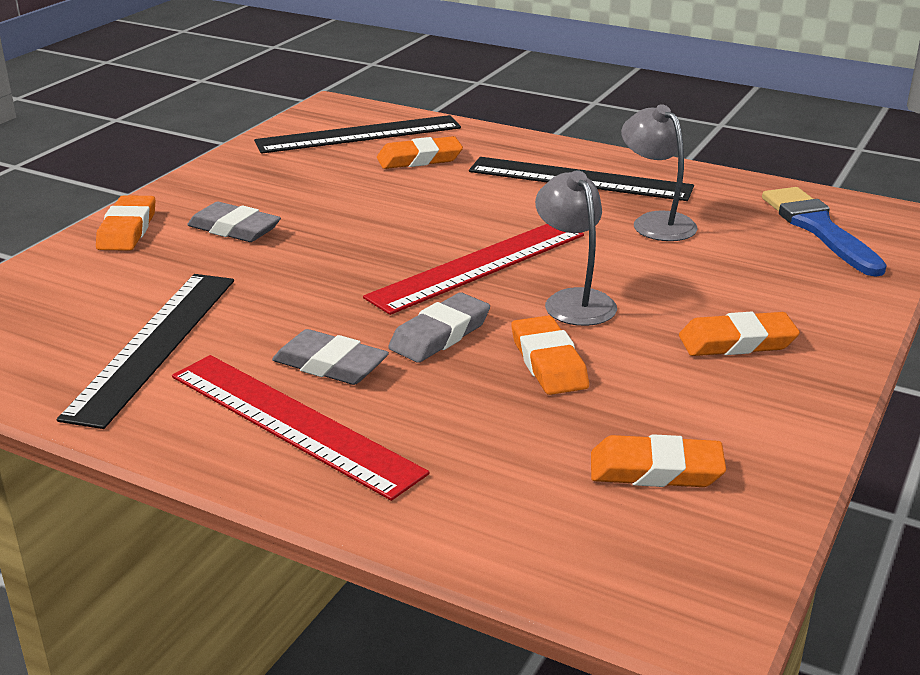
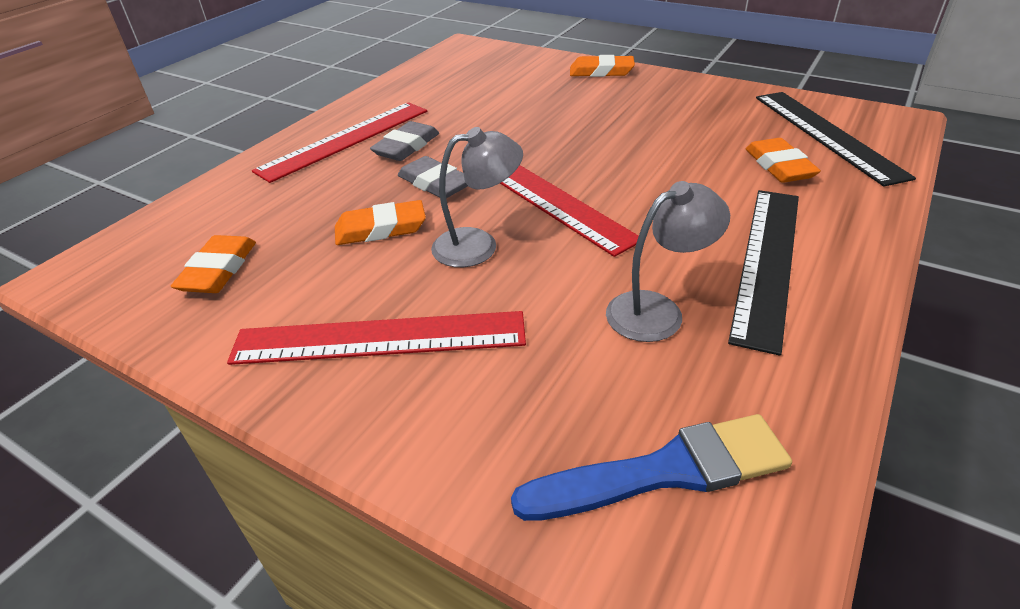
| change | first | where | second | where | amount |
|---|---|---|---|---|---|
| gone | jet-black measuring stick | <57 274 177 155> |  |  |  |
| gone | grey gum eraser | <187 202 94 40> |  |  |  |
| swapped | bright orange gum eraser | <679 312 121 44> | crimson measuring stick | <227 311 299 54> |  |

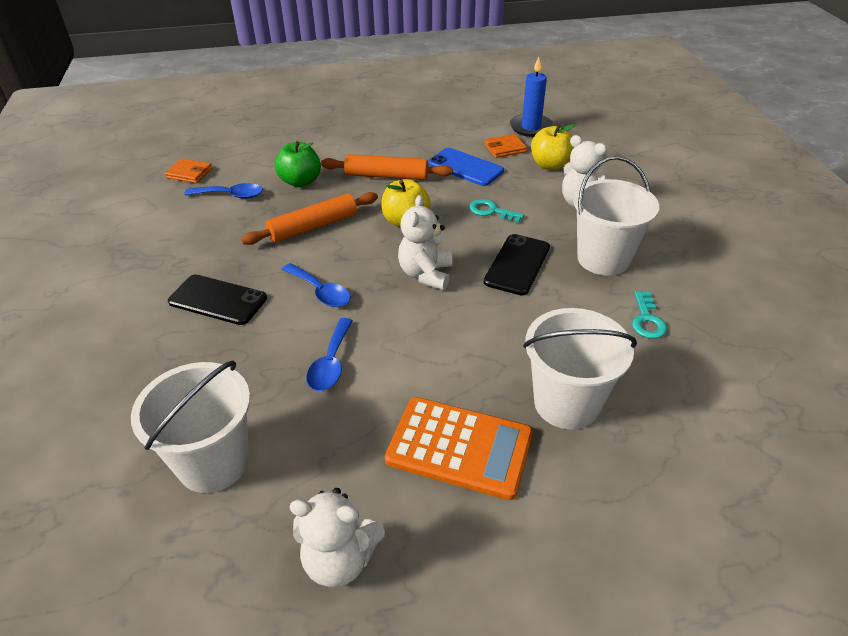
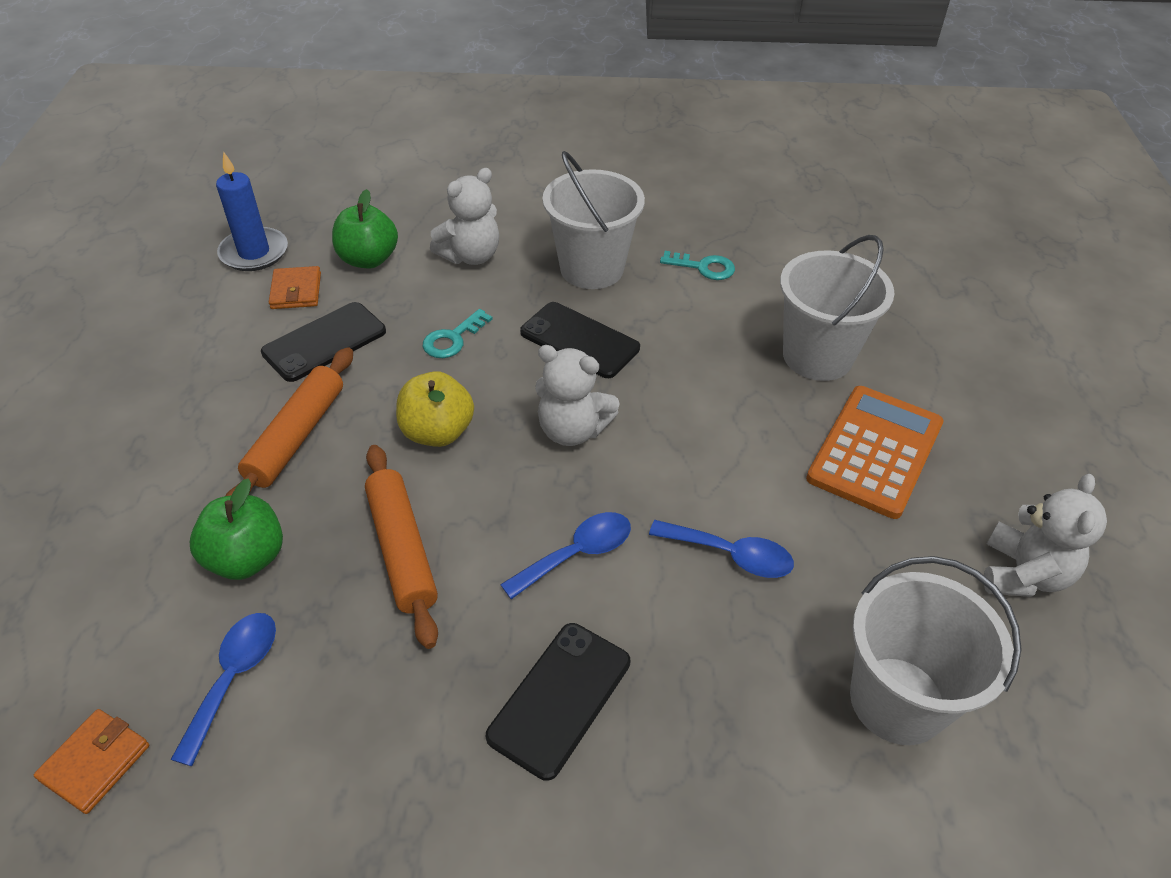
| change | first | where | second | where | amount |
|---|---|---|---|---|---|
| repainted | royal blue phone | <428 148 76 38> | jet-black phone | <261 302 125 80> |  |
| repainted | yellow toy apple | <531 124 44 46> | emerald toy apple | <332 189 66 79> |  |

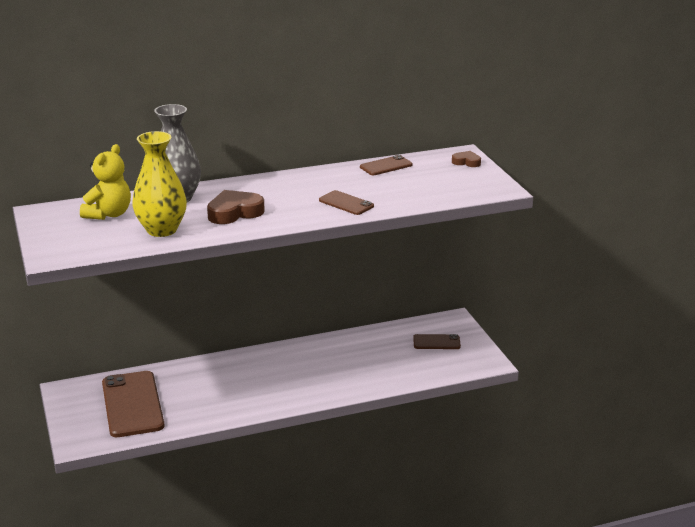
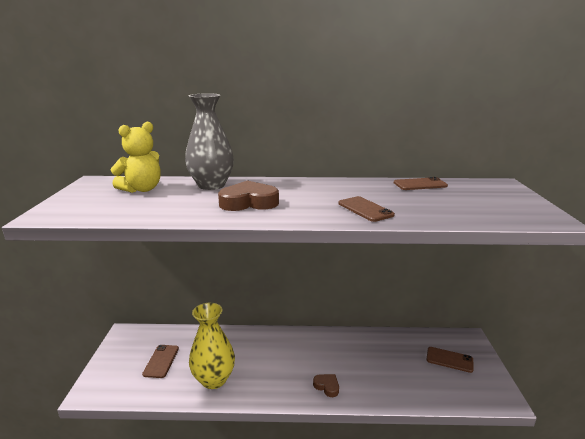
| change | first | where | second | where | amount |
|---|---|---|---|---|---|
| scaled | russet phone | <102 371 62 66> |  | <142 345 37 33> | x0.50 |
| shifted | yellow tall vase | <132 131 55 106> |  | <189 302 46 87> |  |
| shifted | russet heart | <452 151 29 16> |  | <313 374 26 23> |  |

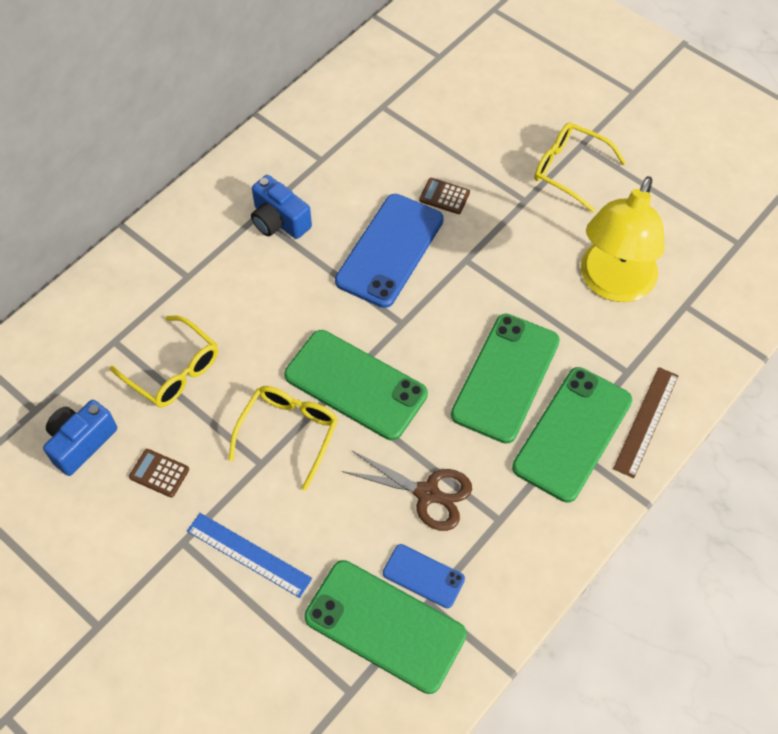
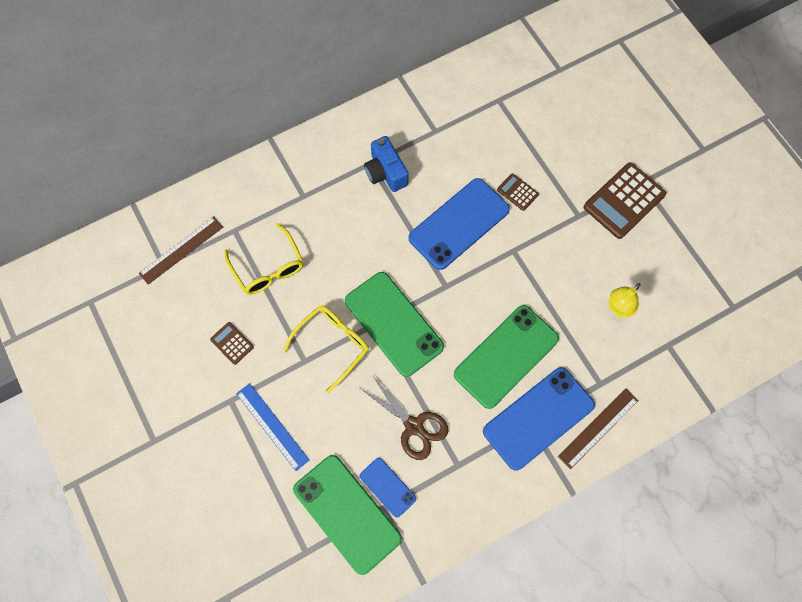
| change | first | where | second | where | amount |
|---|---|---|---|---|---|
| gone | royal blue photo camera | <43 400 74 76> |  |  |  |
| repainted | emerald phone | <512 367 120 136> | royal blue phone | <483 367 112 104> |  |
| swapped | yellow spectacles | <534 122 92 91> | russet calculator | <584 163 82 76> |  |
| scaled | yellow desk lamp | <581 176 84 126> |  | <608 283 33 35> | x0.48 |
| new |  |  | russet measuring stick | <139 216 84 69> |  |

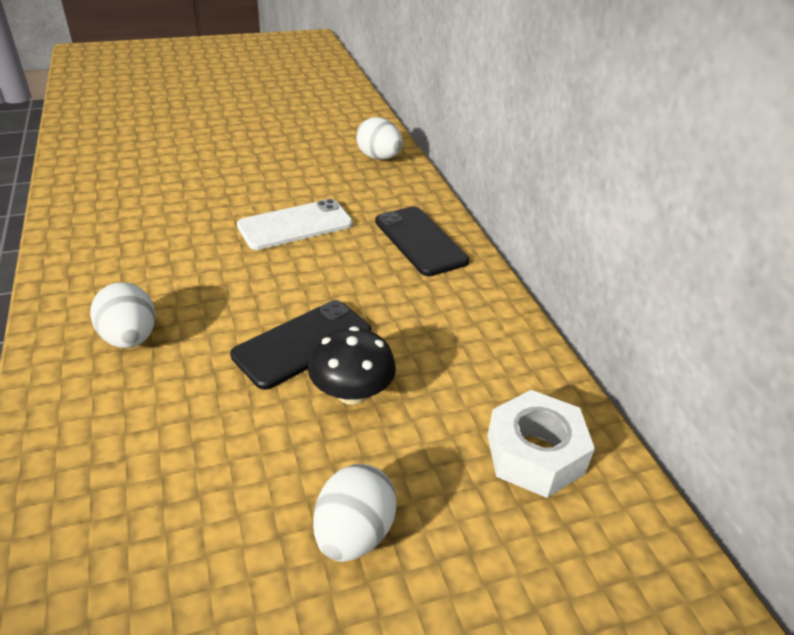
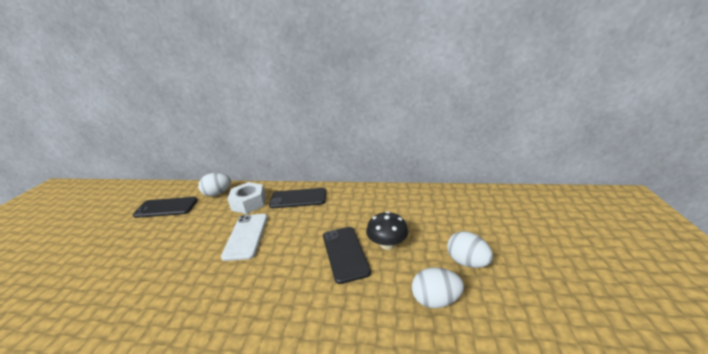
| change | first | where | second | where | amount |
|---|---|---|---|---|---|
| shifted | pure white egg shape | <90 282 65 66> |  | <412 267 52 41> |  |
| shifted | pure white hex nut | <487 390 108 108> |  | <227 182 39 32> |  |
| new |  |  | jet-black phone | <133 197 65 21> |  |

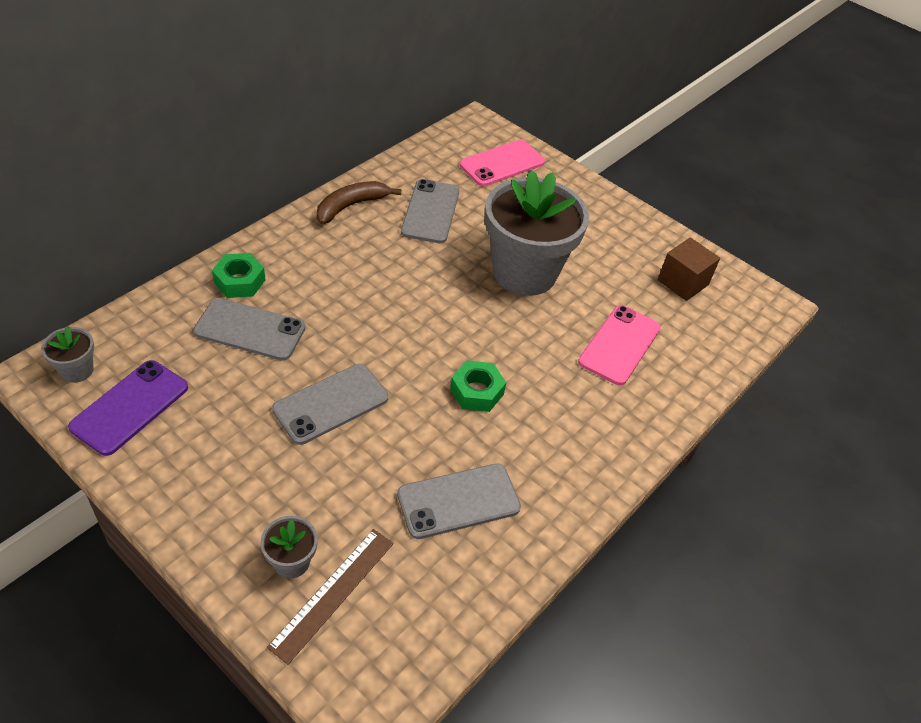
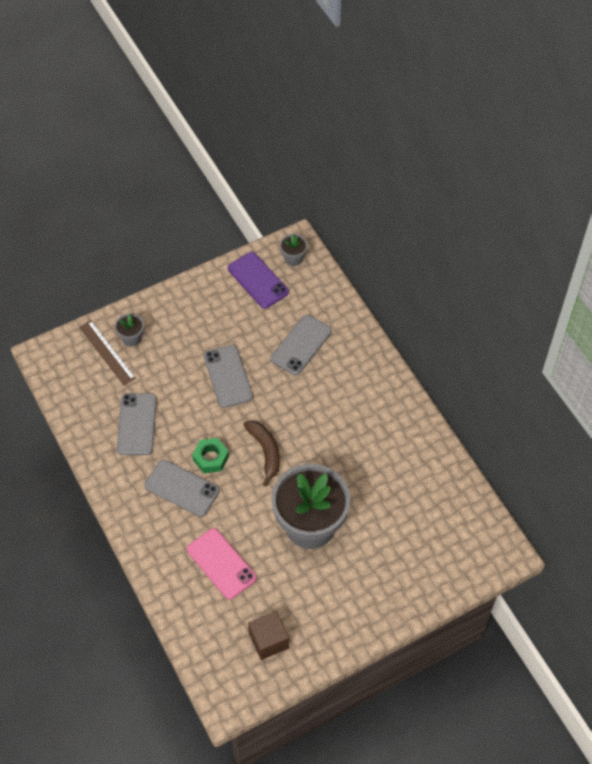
| change | first | where | second | where | amount |
|---|---|---|---|---|---|
| gone | emerald hex nut | <212 253 53 45> |  |  |  |
| shifted | russet banana fruit | <317 181 84 43> |  | <243 420 37 66> |  |
| shifted | grey phone | <401 179 59 64> |  | <144 460 76 57> |  |
| gone | rosy phone | <459 140 86 46> |  |  |  |

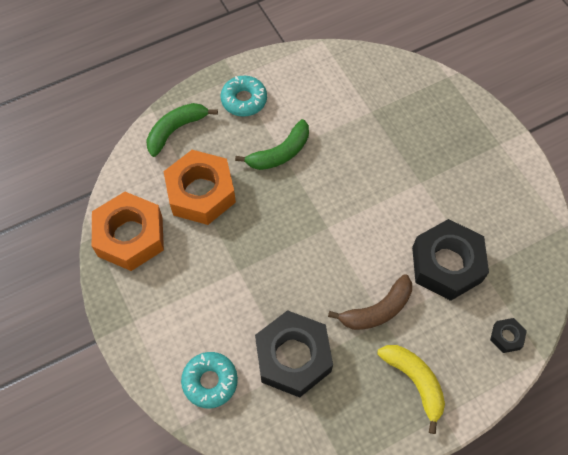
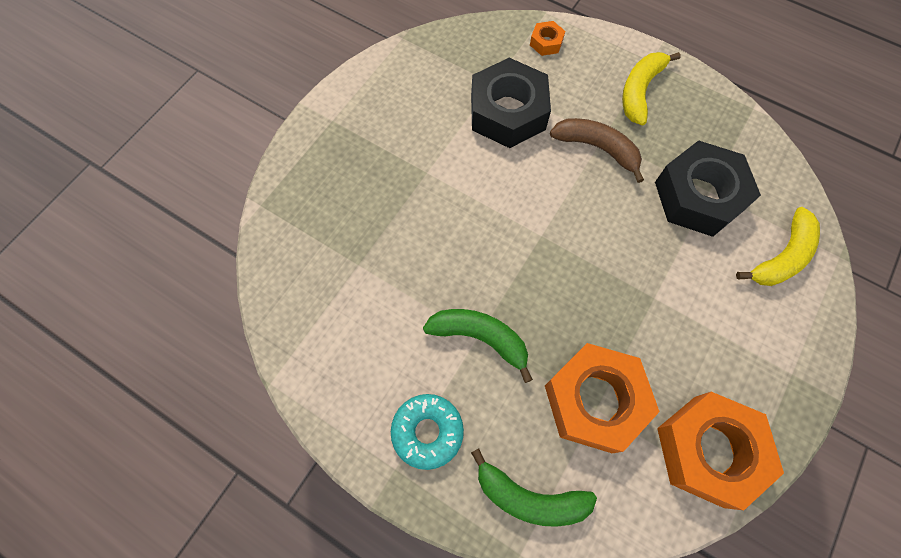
| change | first | where | second | where | amount |
|---|---|---|---|---|---|
| swapped | teal doughnut | <181 352 57 57> | yellow banana fruit | <736 207 84 79> |  |
| repainted | jet-black hex nut | <490 318 37 35> | bright orange hex nut | <530 21 35 35> |  |

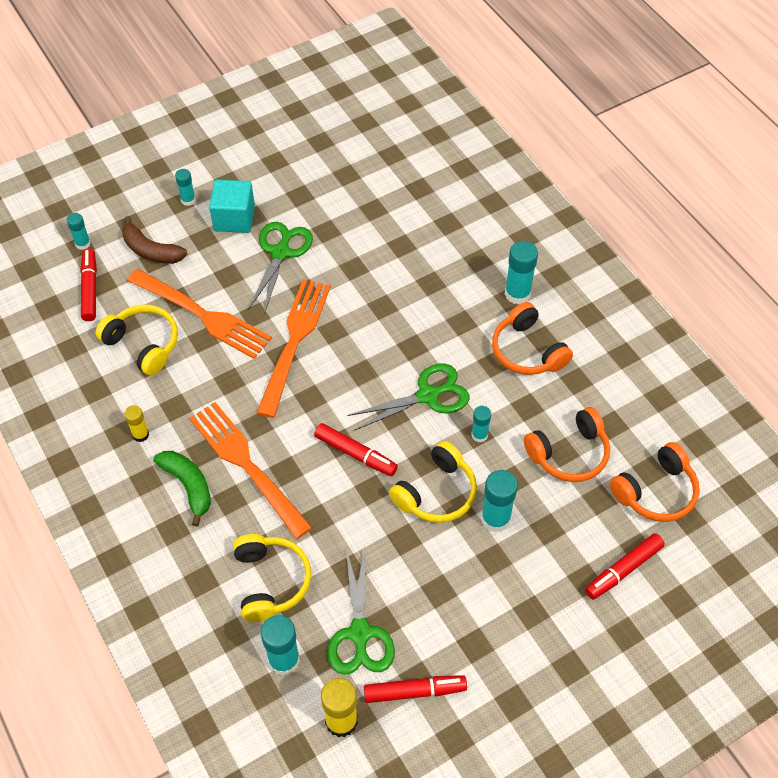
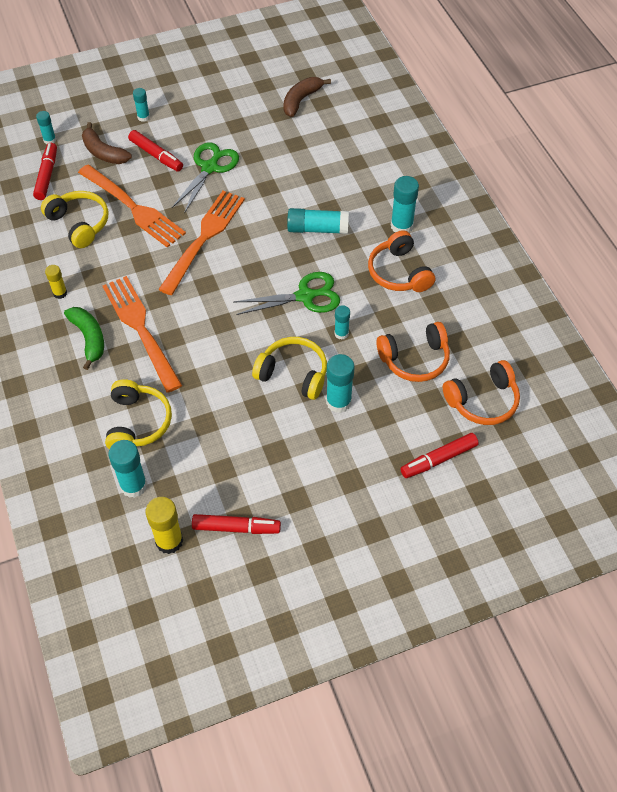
| change | first | where | second | where | amount |
|---|---|---|---|---|---|
| gone | teal cube | <209 180 46 53> |  |  |  |
| shifted | crimson marker pen | <314 423 84 53> |  | <128 130 55 42> |  |
| gone | emerald shears | <328 545 67 130> |  |  |  |
| rotated | yellow headset | <389 441 88 82> |  | <252 337 75 63> | 120 degrees counterclockwise |
| new |  |  | russet banana fruit | <283 77 48 40> |  |
| new |  |  | teal glue | <287 208 62 26> |  |

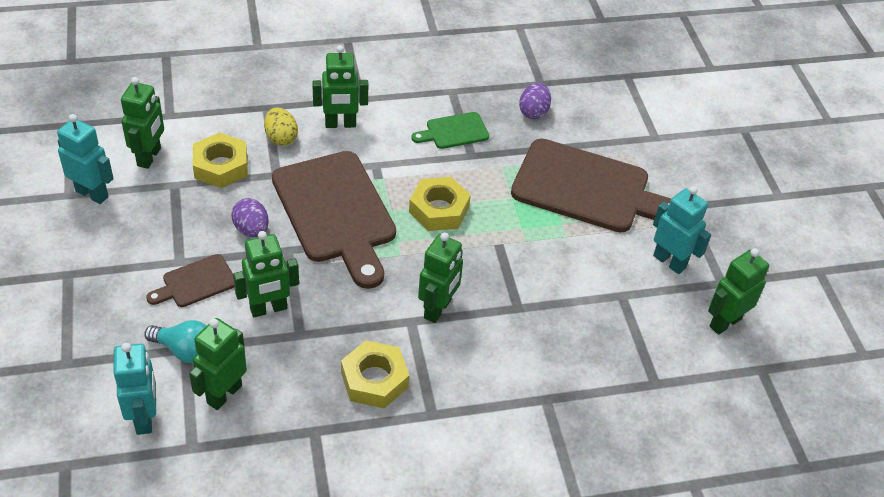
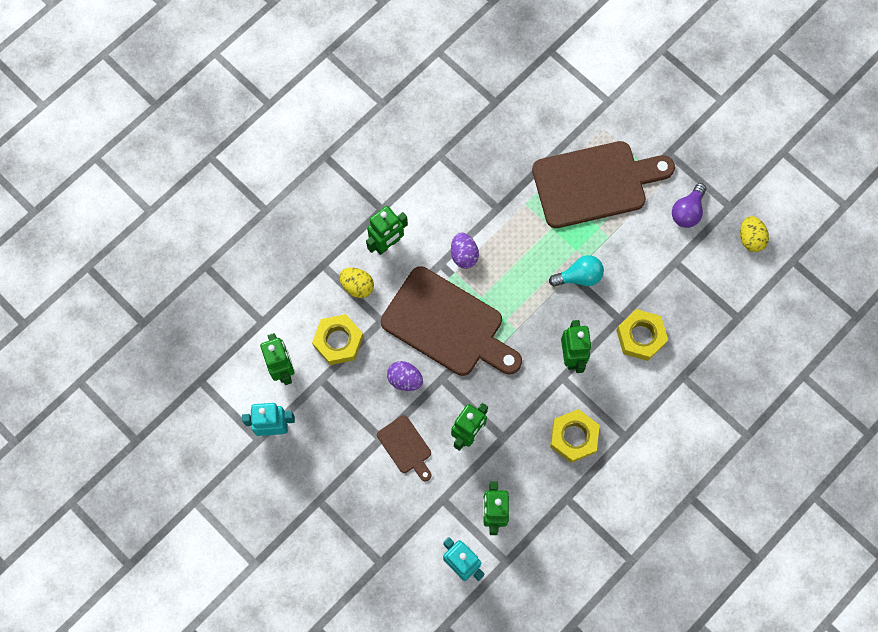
| change | first | where | second | where | amount |
|---|---|---|---|---|---|
| shifted | teal light bulb | <144 320 63 43> |  | <549 255 55 32> |  |
| rotated | russet chopping board | <146 254 89 53> |  | <377 415 55 66> | 60 degrees counterclockwise |
| shifted | yellow hex nut | <409 177 62 54> |  | <616 309 52 52> |  |
| gone | emerald chopping board | <411 112 78 37> |  |  |  |
| shifted | royal purple egg shape | <519 83 32 36> |  | <451 233 28 36> |  |
| swapped | teal robot figure | <653 186 58 88> | royal purple light bulb | <672 183 34 45> |  |
| swapped | emerald robot figure | <708 248 61 87> | yellow egg shape | <740 216 29 36> |  |

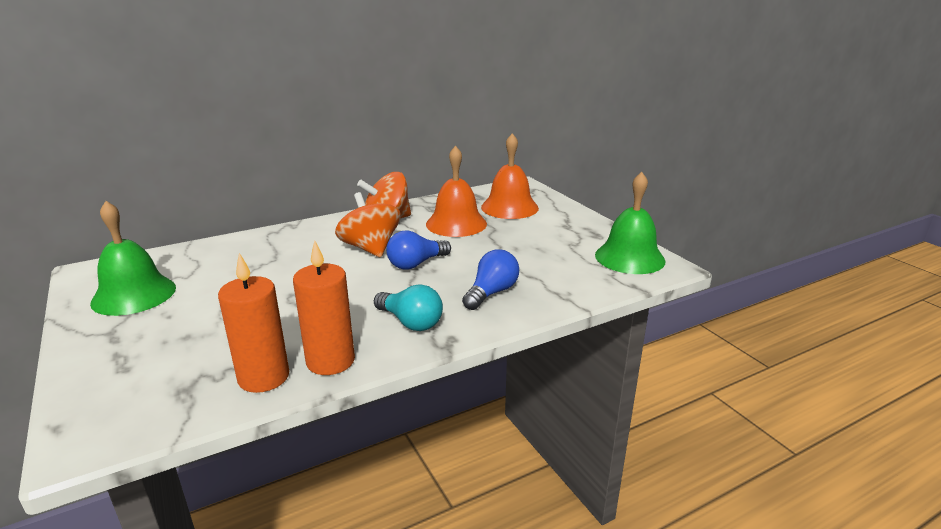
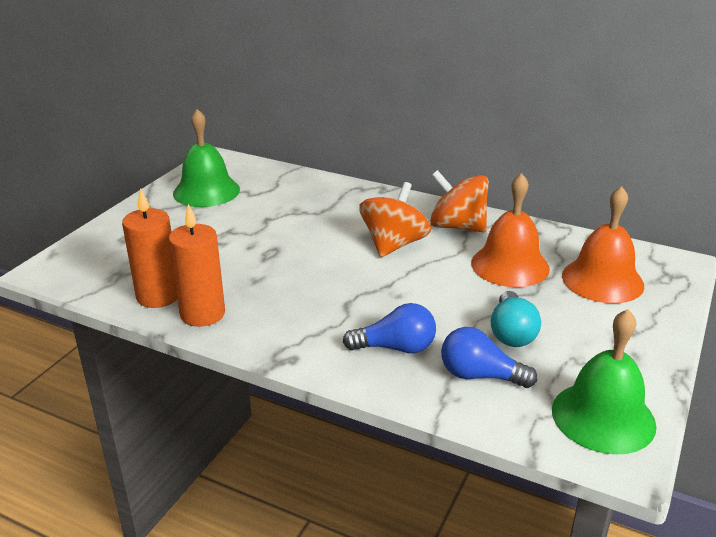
| change | first | where | second | where | amount |
|---|---|---|---|---|---|
| shifted | teal light bulb | <374 284 69 47> |  | <491 291 50 56> |  |
| shifted | royal blue light bulb | <386 231 65 38> |  | <441 327 97 61> |  |

